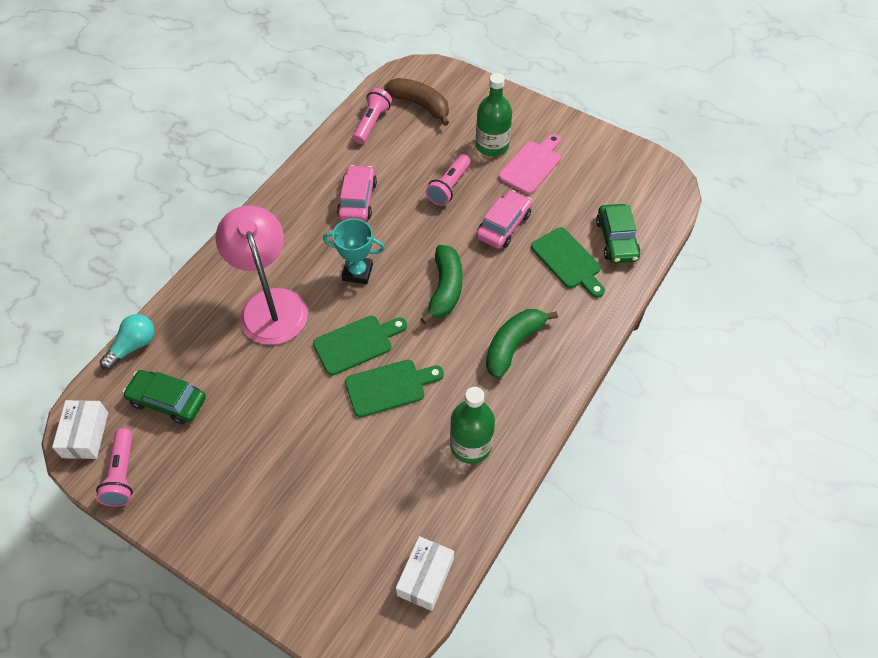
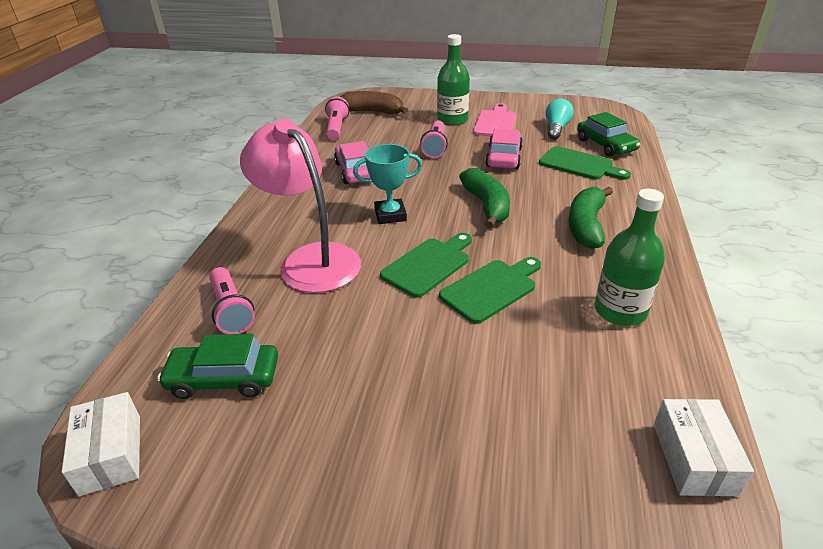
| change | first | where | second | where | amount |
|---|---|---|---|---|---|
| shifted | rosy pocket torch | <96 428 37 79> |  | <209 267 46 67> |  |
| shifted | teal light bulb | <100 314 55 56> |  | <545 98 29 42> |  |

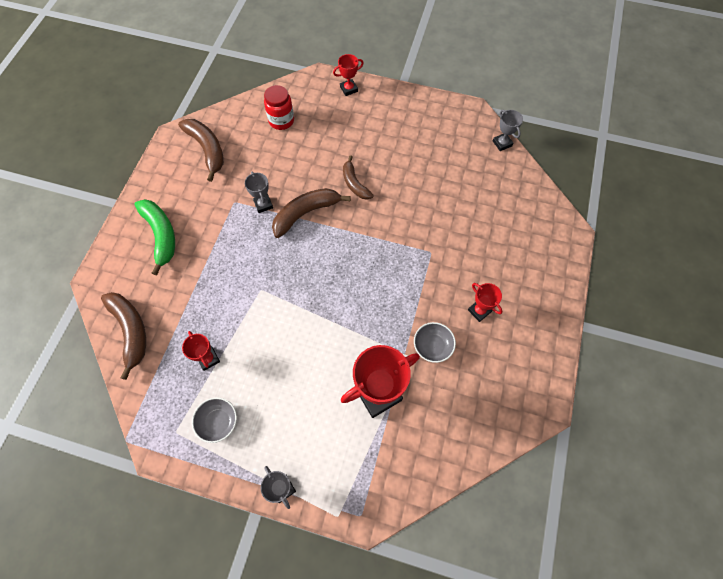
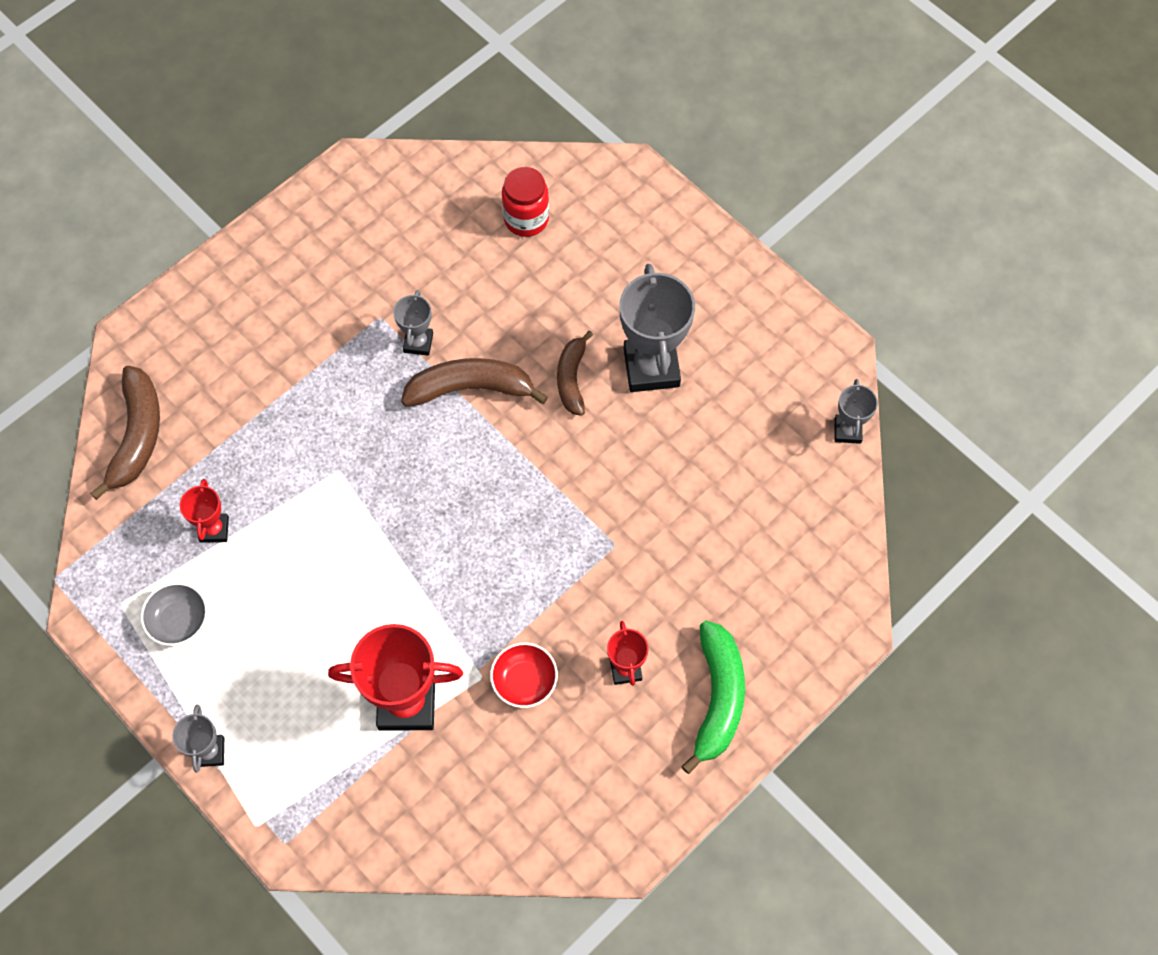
| change | first | where | second | where | amount |
|---|---|---|---|---|---|
| shifted | emerald banana fruit | <135 199 40 76> |  | <681 621 64 153> |  |
| gone | russet banana fruit | <178 119 46 63> |  |  |  |
| gone | crimson prize cup | <333 54 31 42> |  |  |  |
| repainted | grey deep dish | <414 322 42 41> | crimson deep dish | <490 643 68 65> |  |
| new |  |  | grey prize cup | <619 264 76 128> |  |

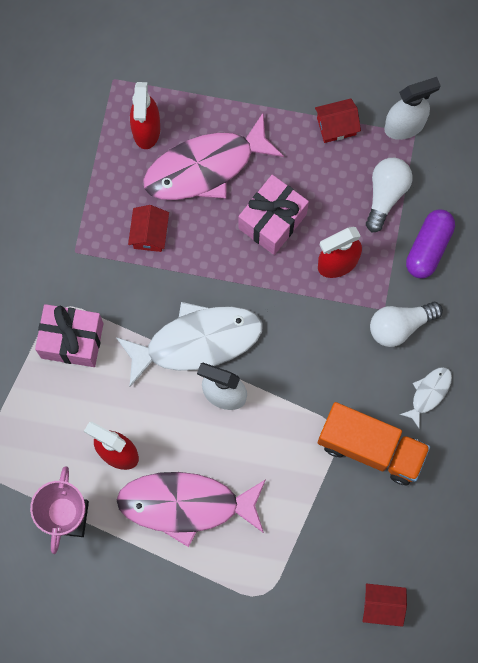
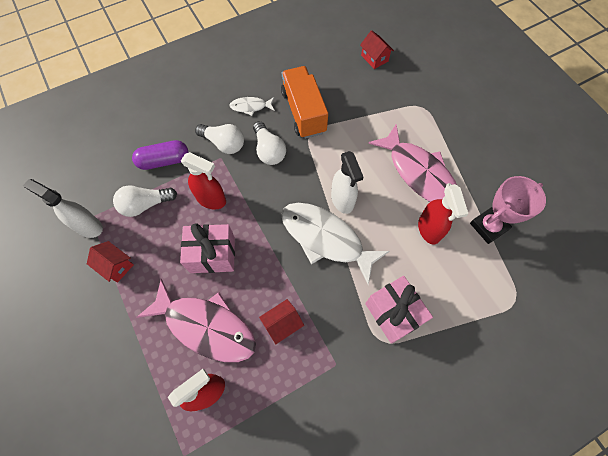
| change | first | where | second | where | amount |
|---|---|---|---|---|---|
| new |  |  | pure white light bulb | <253 121 33 44> |  |

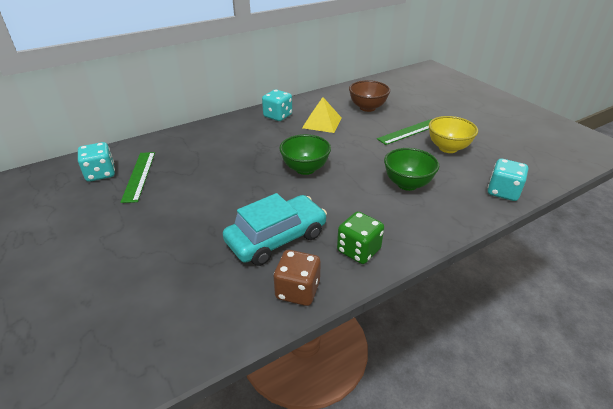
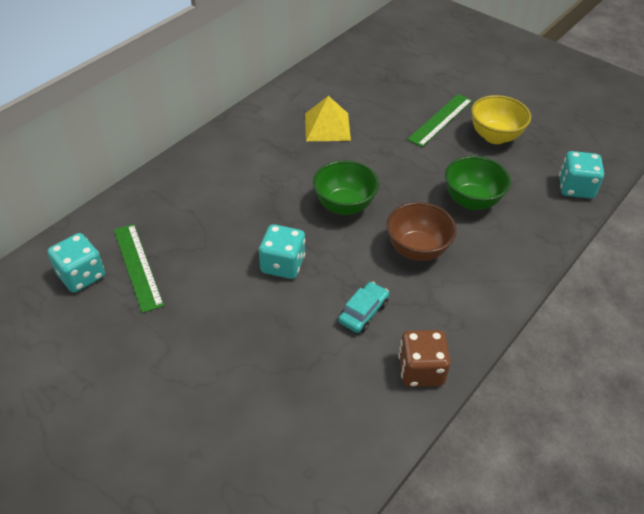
| change | first | where | second | where | amount |
|---|---|---|---|---|---|
| scaled | teal toy car | <223 193 104 73> |  | <338 282 51 51> | x0.50 |
| shifted | teal dice | <262 89 30 32> |  | <259 224 46 55> |  |
| gone | emerald dice | <337 211 47 53> |  |  |  |
| shifted | russet deep dish | <349 80 41 32> |  | <386 202 71 59> |  |

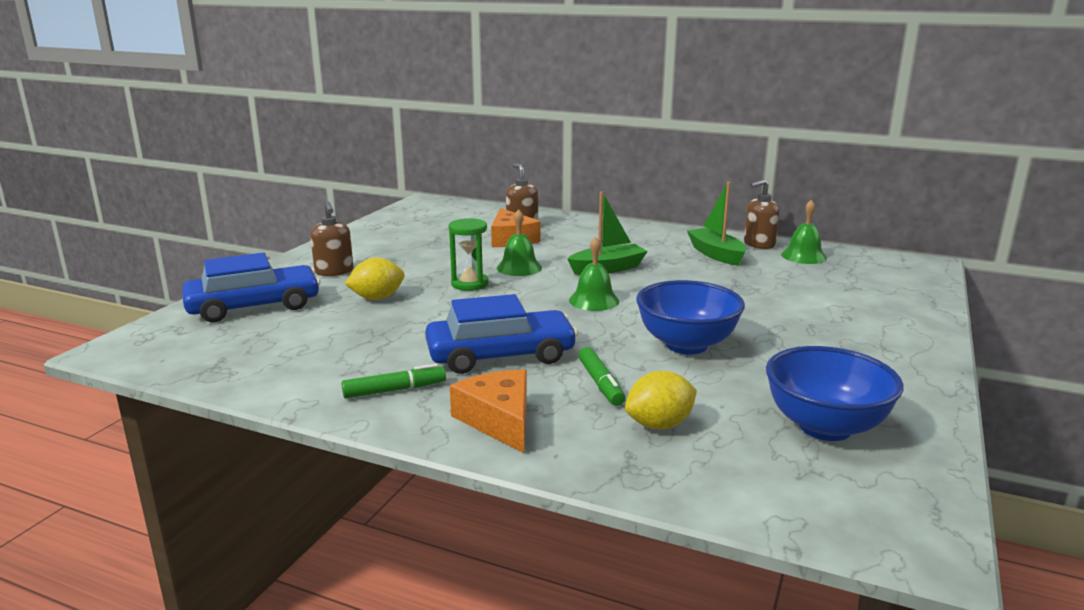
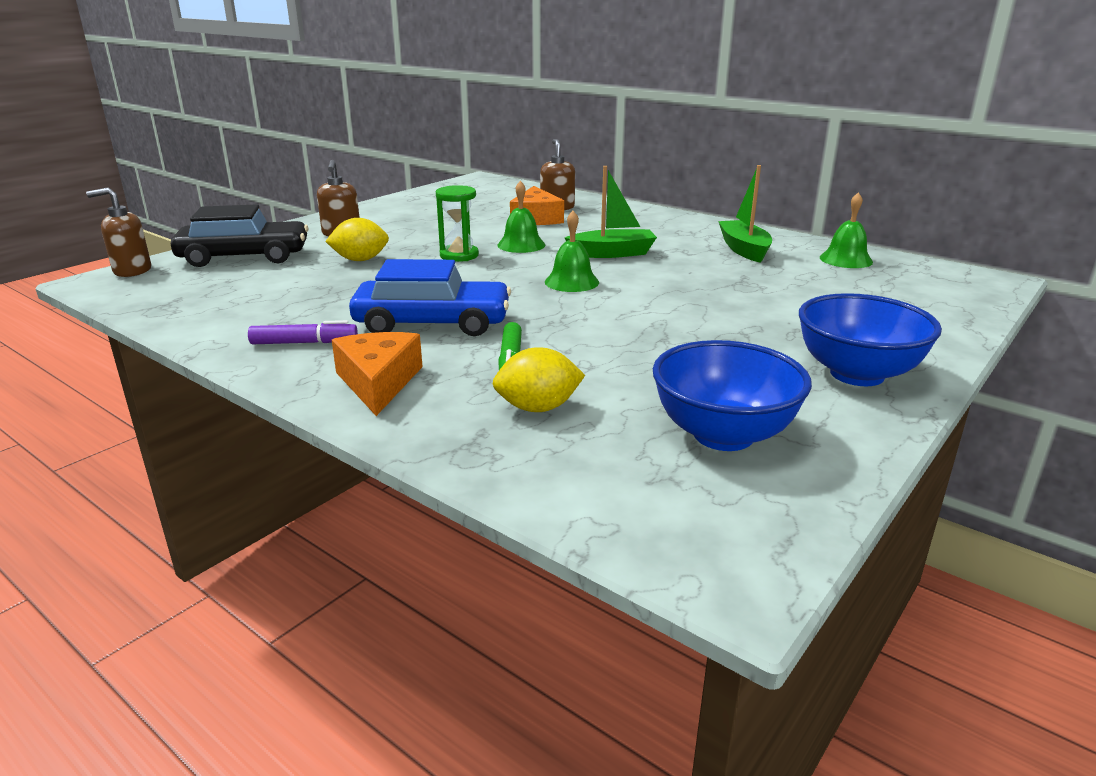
| change | first | where | second | where | amount |
|---|---|---|---|---|---|
| repainted | royal blue toy car | <182 252 138 70> | jet-black toy car | <171 204 137 63> |  |
| repainted | emerald marker pen | <342 364 104 34> | royal purple marker pen | <248 320 110 24> |  |
| shifted | royal blue deep dish | <636 280 109 74> |  | <799 293 143 93> |  |
| shifted | russet soap pump | <744 179 36 70> |  | <86 187 65 90> |  |

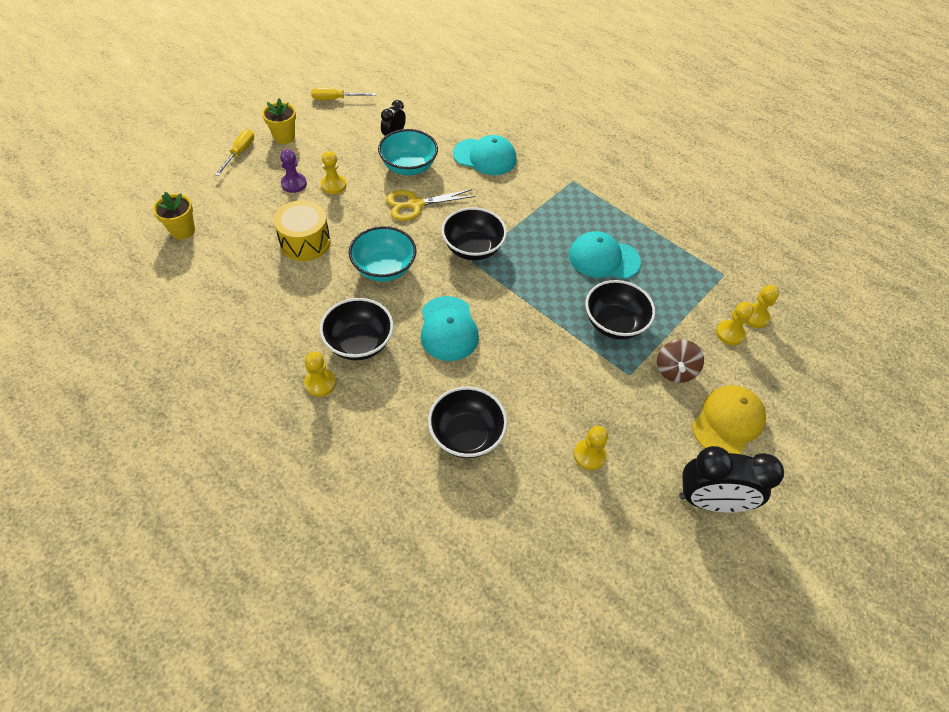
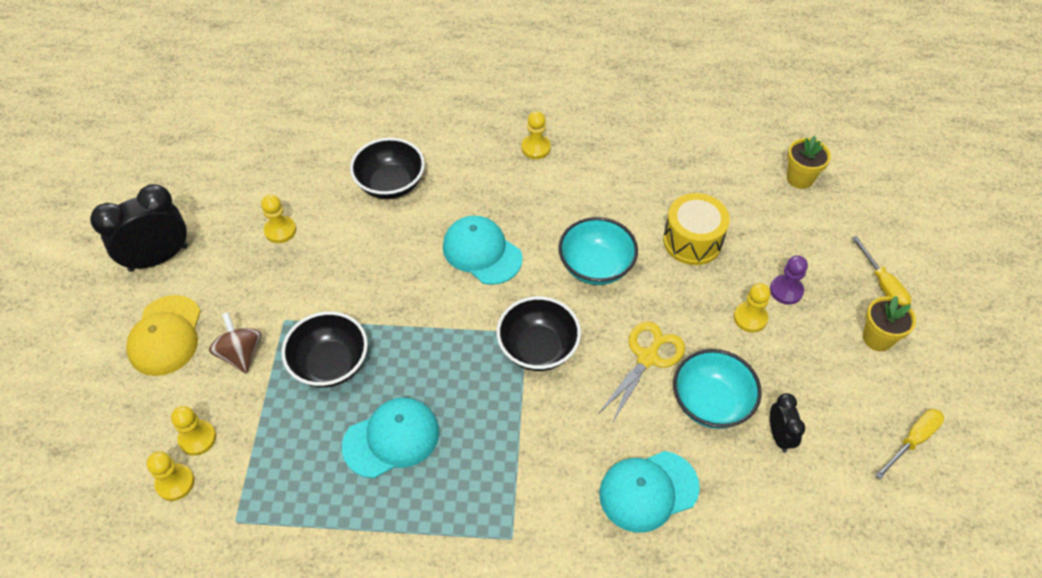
| change | first | where | second | where | amount |
|---|---|---|---|---|---|
| gone | jet-black deep dish | <320 298 74 62> |  |  |  |

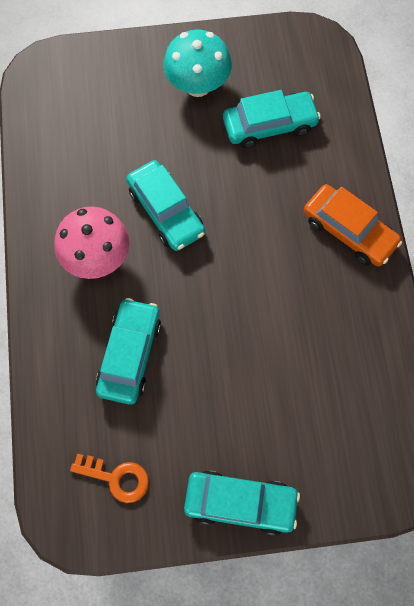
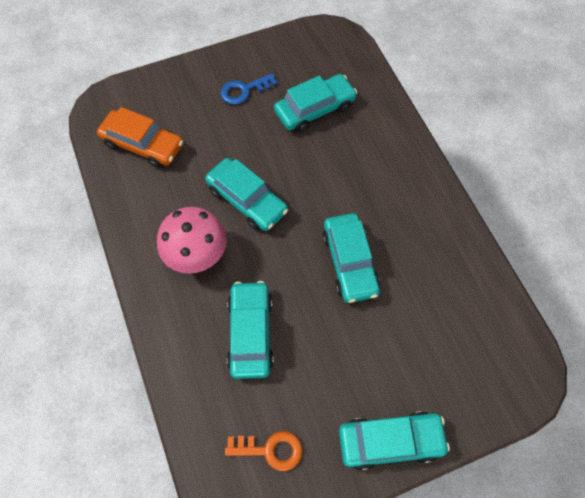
| change | first | where | second | where | amount |
|---|---|---|---|---|---|
| swapped | teal fungus | <163 30 69 67> | royal blue door key | <220 73 57 32> |  |
| shifted | bright orange toy car | <304 184 98 83> |  | <97 107 86 61> |  |
| new |  |  | teal toy car | <323 213 57 90> |  |

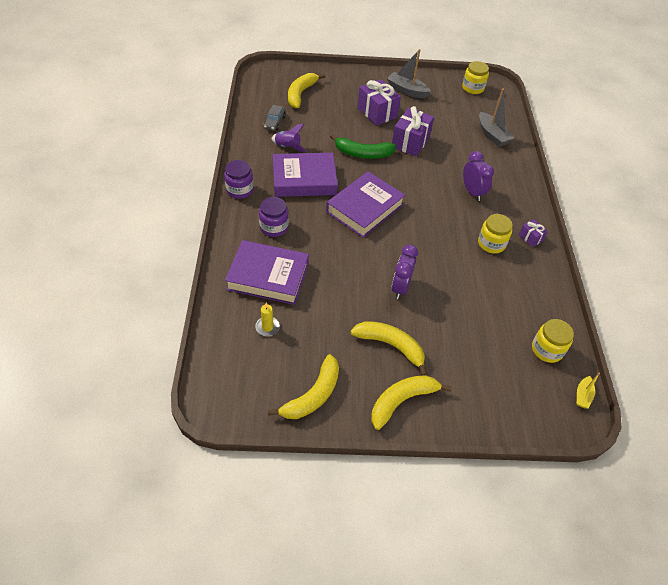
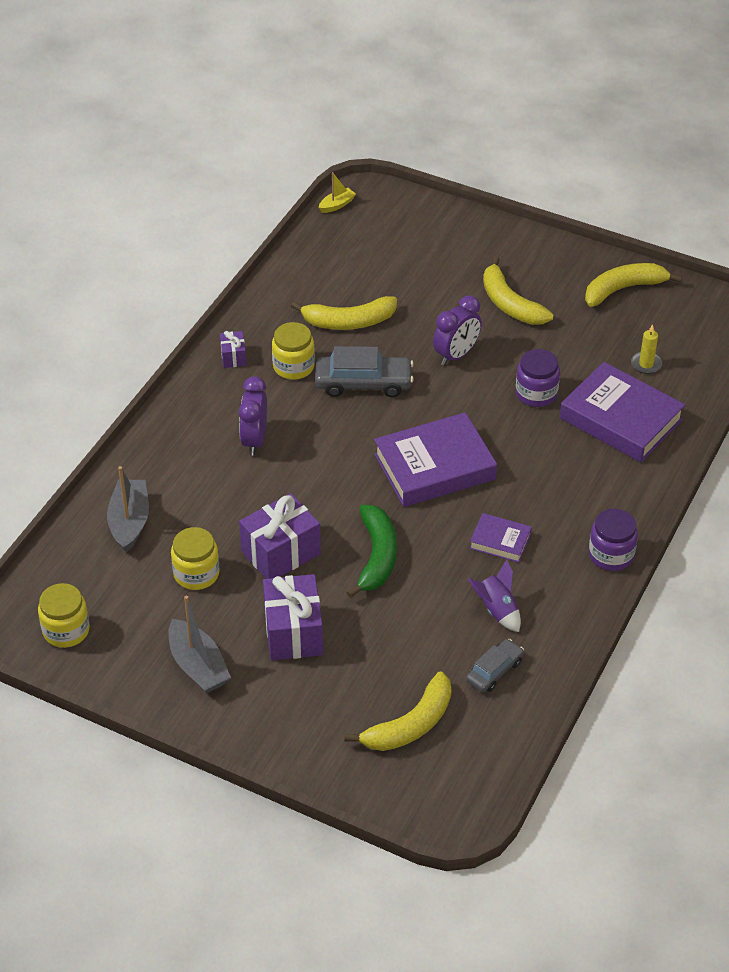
| change | first | where | second | where | amount |
|---|---|---|---|---|---|
| shifted | royal purple jam jar | <259 197 30 40> |  | <516 349 44 58> |  |
| scaled | royal purple book | <273 153 65 44> |  | <470 513 62 50> | x0.50 |
| rotated | emerald banana fruit | <330 134 66 25> |  | <347 505 50 93> | 60 degrees clockwise |
| shifted | yellow banana fruit | <371 375 81 55> |  | <291 296 106 34> |  |
| shifted | yellow jam jar | <532 319 42 44> |  | <171 527 49 63> |  |
| new |  |  | grey toy car | <315 346 99 51> |  |

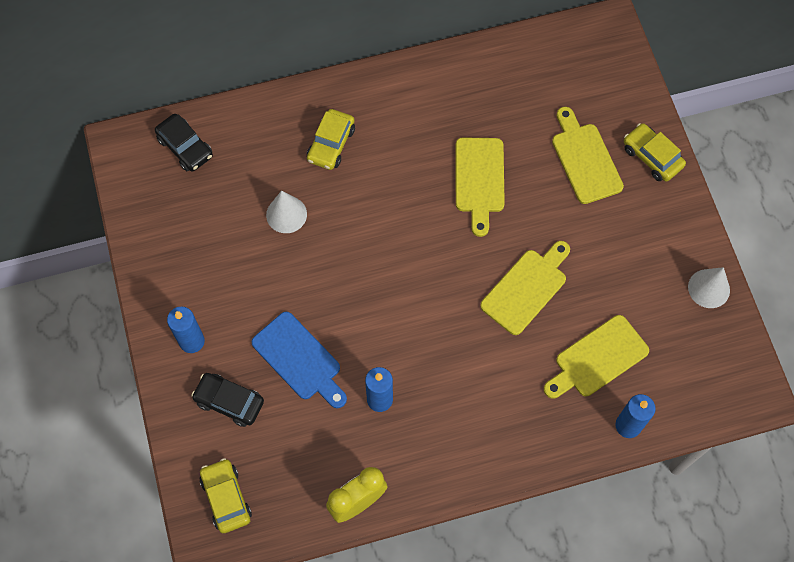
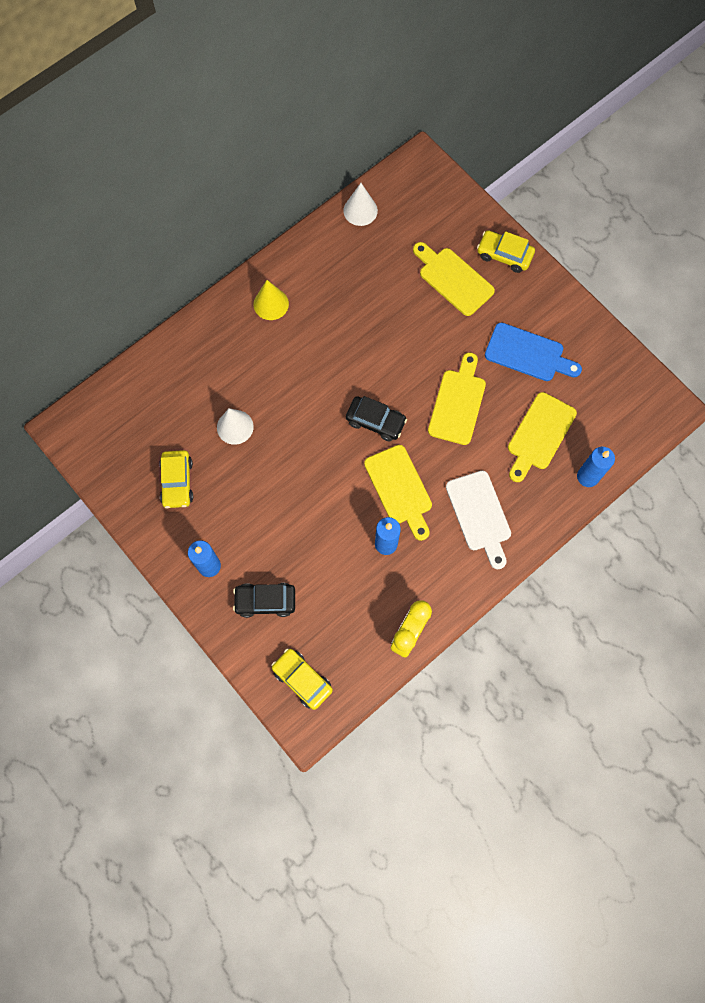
| change | first | where | second | where | amount |
|---|---|---|---|---|---|
| shifted | jet-black toy car | <155 114 58 58> |  | <346 396 61 45> |  |
| shifted | royal blue chopping board | <251 312 96 96> |  | <485 323 97 58> |  |
| shifted | yellow toy car | <307 109 48 61> |  | <159 450 34 58> |  |
| shifted | yellow chopping board | <456 138 49 99> |  | <364 445 68 96> |  |
| shifted | pure white cone shape | <688 267 42 41> |  | <343 183 35 43> |  |
| new |  |  | yellow cone shape | <253 280 36 40> |  |
| new |  |  | pure white chopping board | <446 470 65 99> |  |

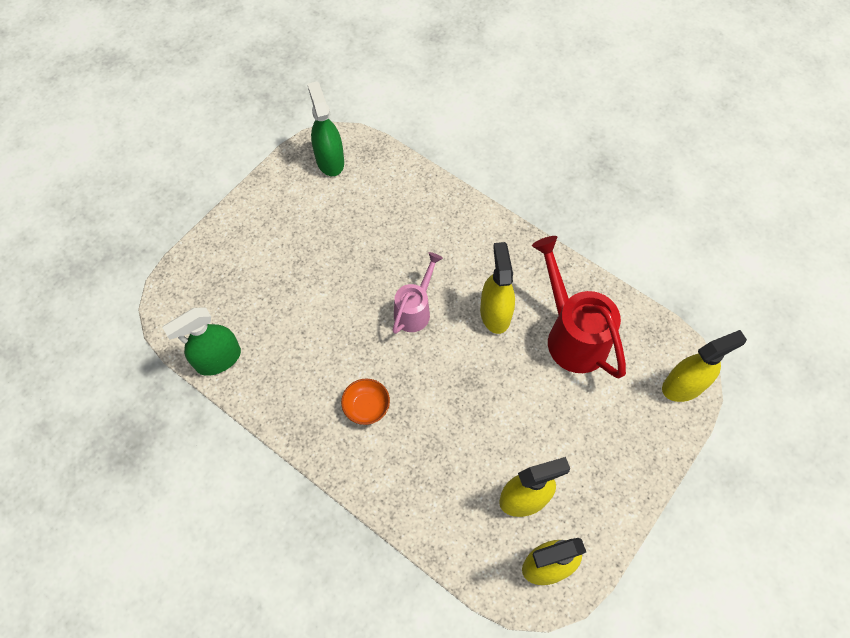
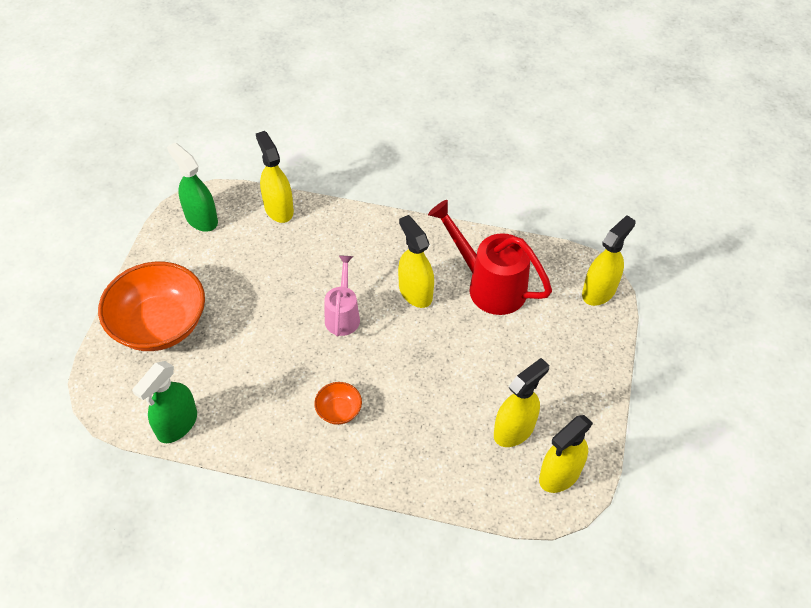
| change | first | where | second | where | amount |
|---|---|---|---|---|---|
| new |  |  | bright orange deep dish | <98 261 107 90> |  |
| new |  |  | yellow spray bottle | <256 131 38 92> |  |

